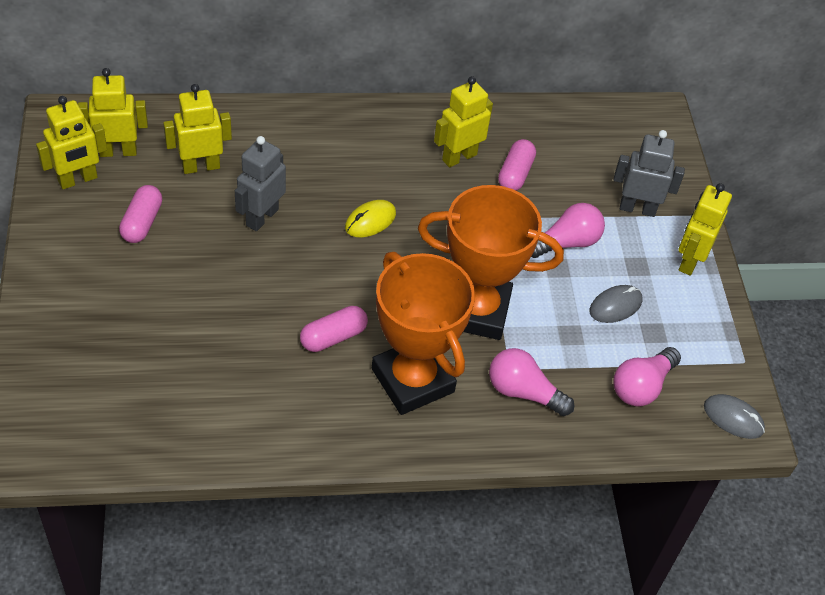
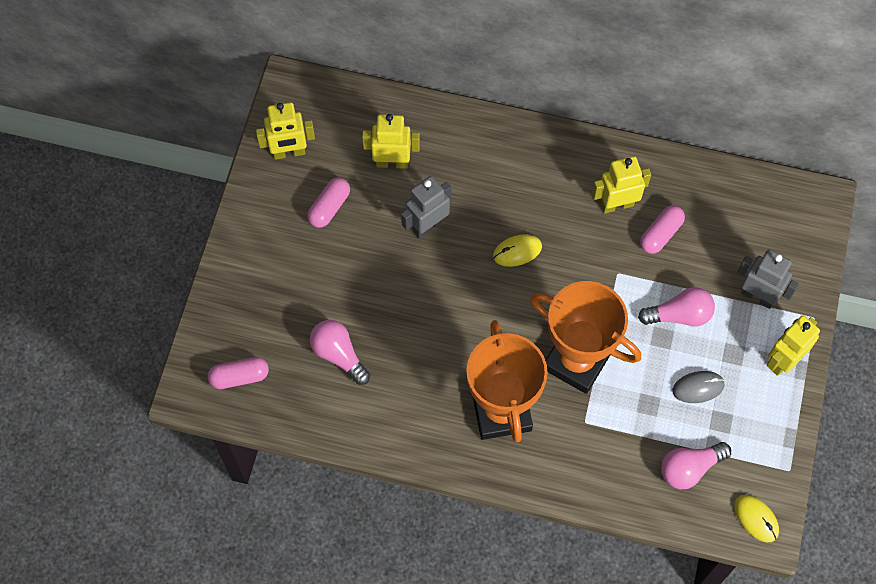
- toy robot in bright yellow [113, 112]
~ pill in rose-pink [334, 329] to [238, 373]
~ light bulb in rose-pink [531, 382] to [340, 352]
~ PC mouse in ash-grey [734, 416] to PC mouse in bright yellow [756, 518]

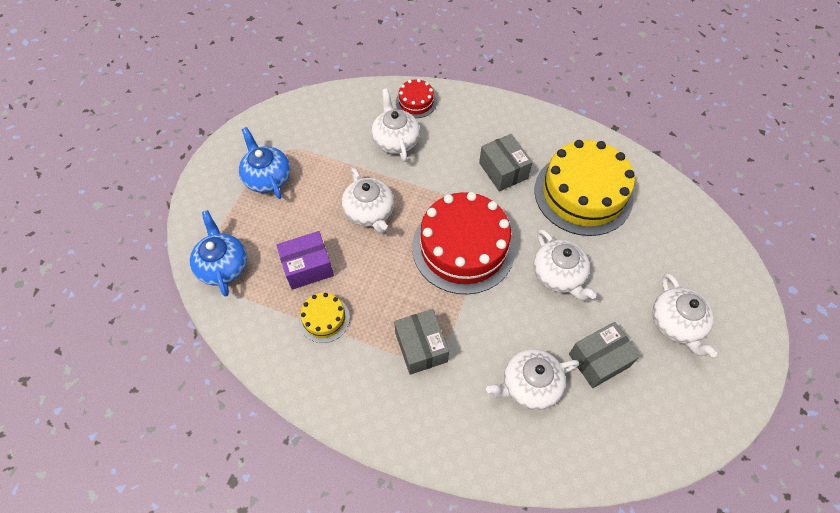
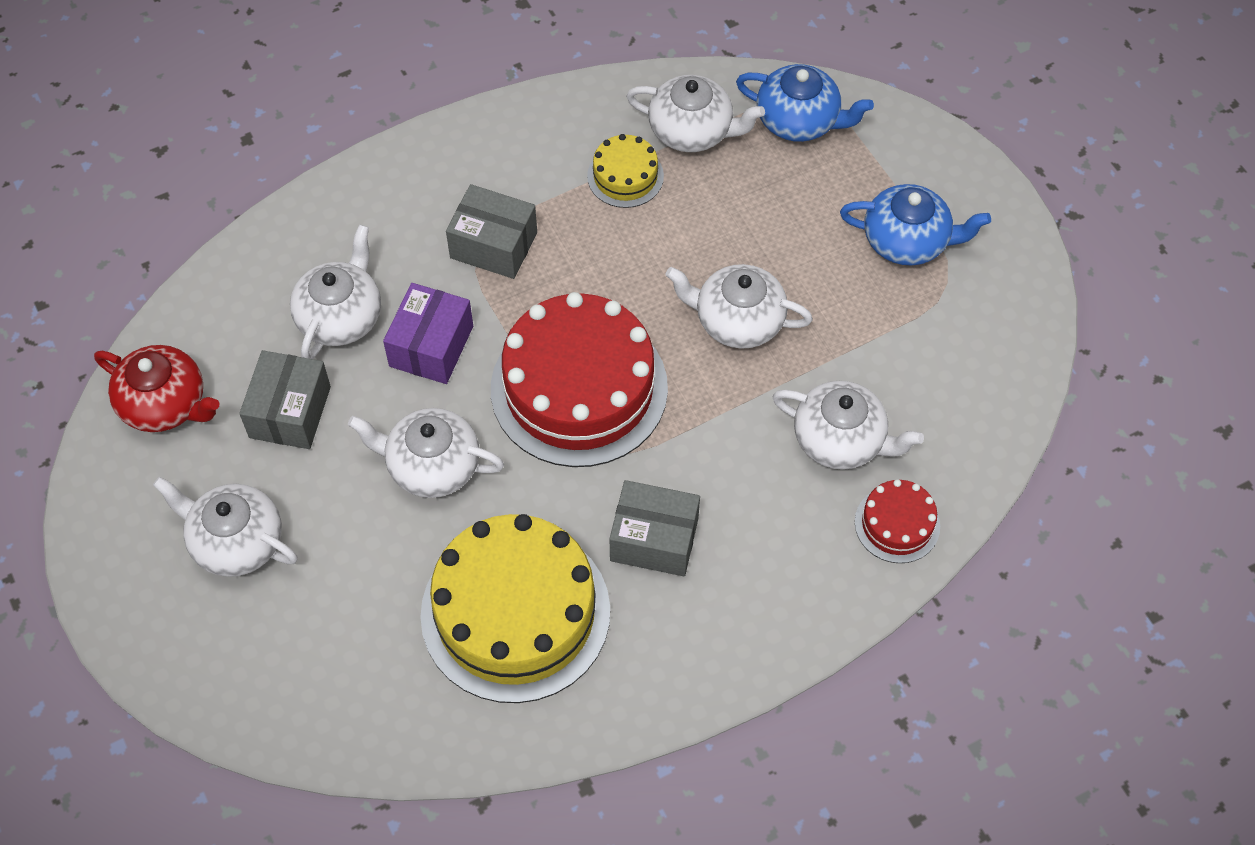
~ parcel in purple [305, 260] to [428, 333]
+ teapot in white [695, 113]
+ teapot in crimson [156, 388]

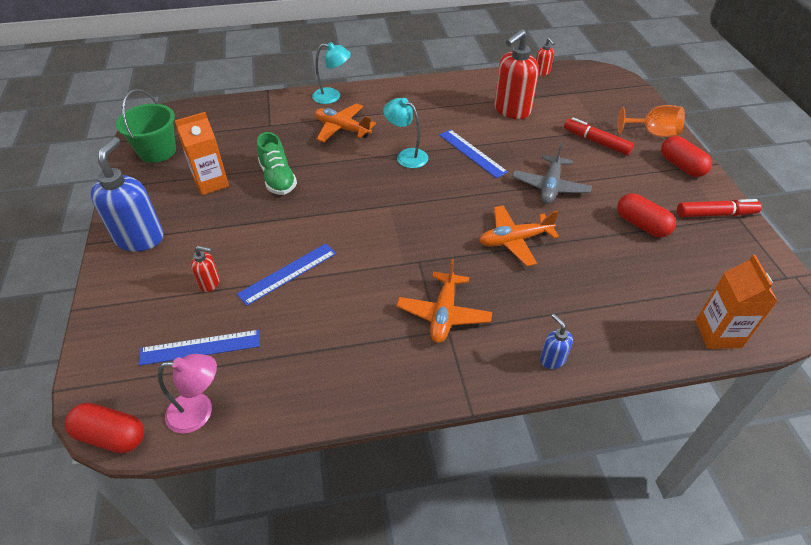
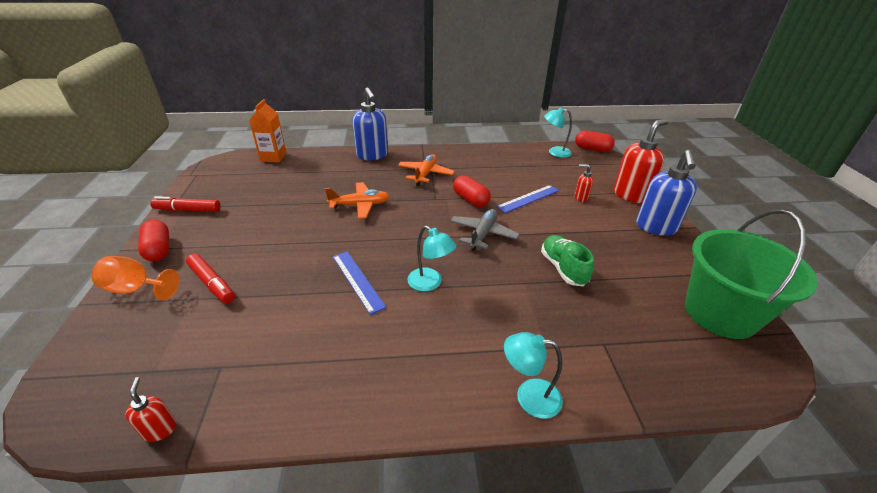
~ pump bottle in crimson [516, 74] to [641, 161]
~ pail in green [146, 126] = [751, 274] x1.55
- toy plane in orange-coloured [345, 122]
- milk carton in orange-coloured [202, 153]
~ toy plane in ash-grey [552, 173] to [485, 230]
~ pill in crimson [646, 215] to [472, 191]
~ pump bottle in blue [556, 341] = [370, 124] x2.11
- straightedge in blue [199, 348]
~ lamp in rose-pink [187, 394] to lamp in turquoise [558, 133]

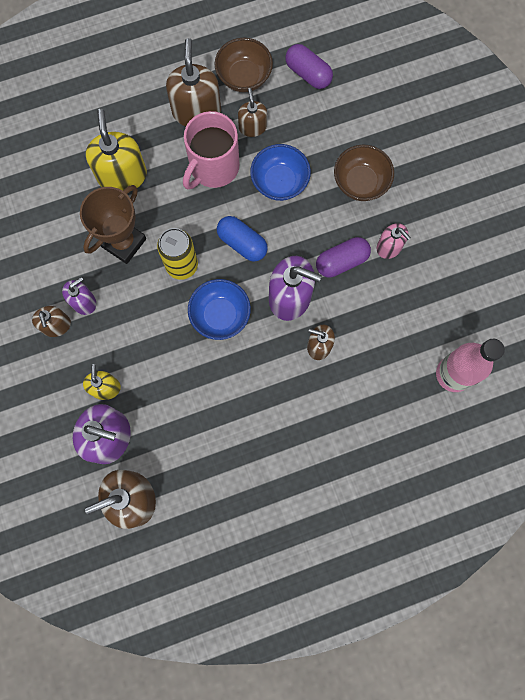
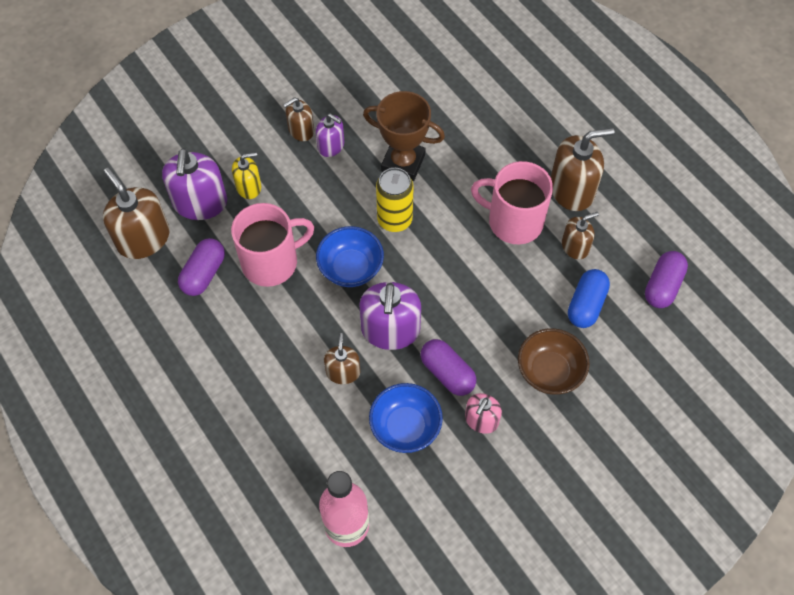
- serving bowl in brown [244, 65]
- pump bottle in bright yellow [116, 150]
~ serving bowl in blue [280, 172] to [406, 418]
~ pill in blue [242, 238] to [589, 298]
+ tea mug in rose-pink [272, 245]
+ pill in purple [201, 267]

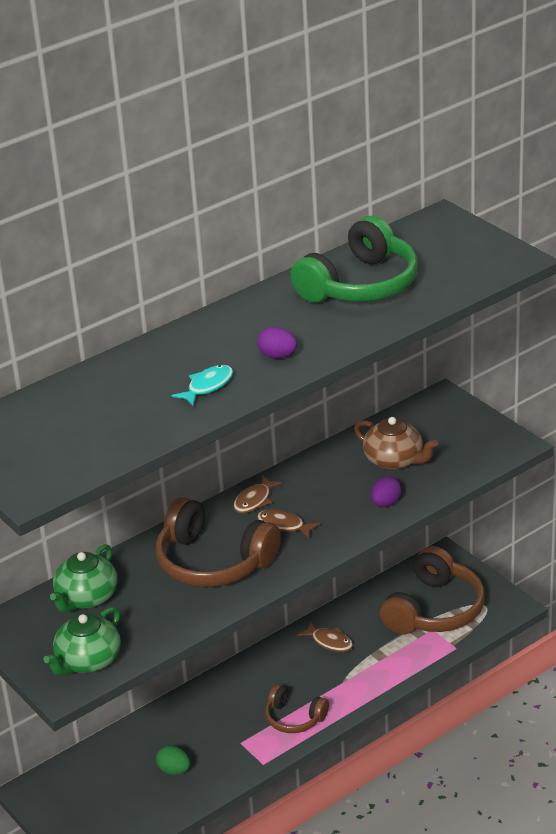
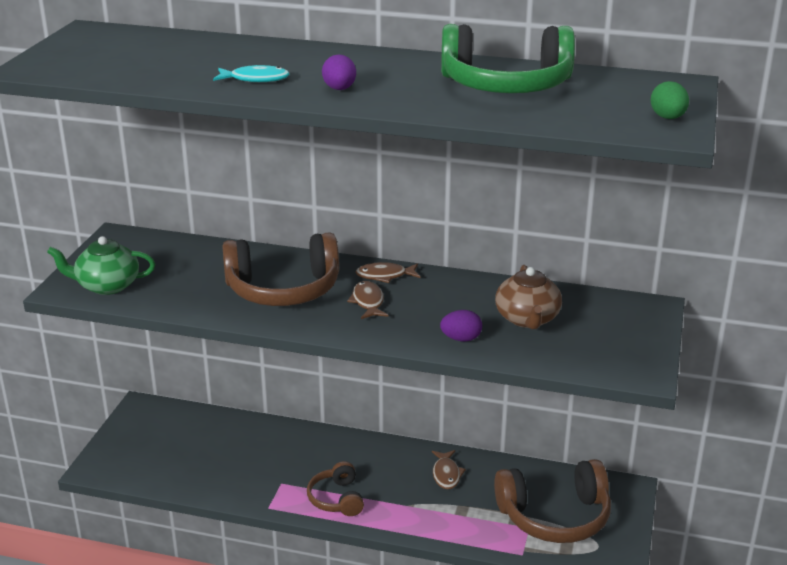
~ headphones in brown [218, 542] = [280, 269] 90 degrees counterclockwise
- teapot in green [84, 578]
~ egg shape in green [173, 760] to [670, 100]

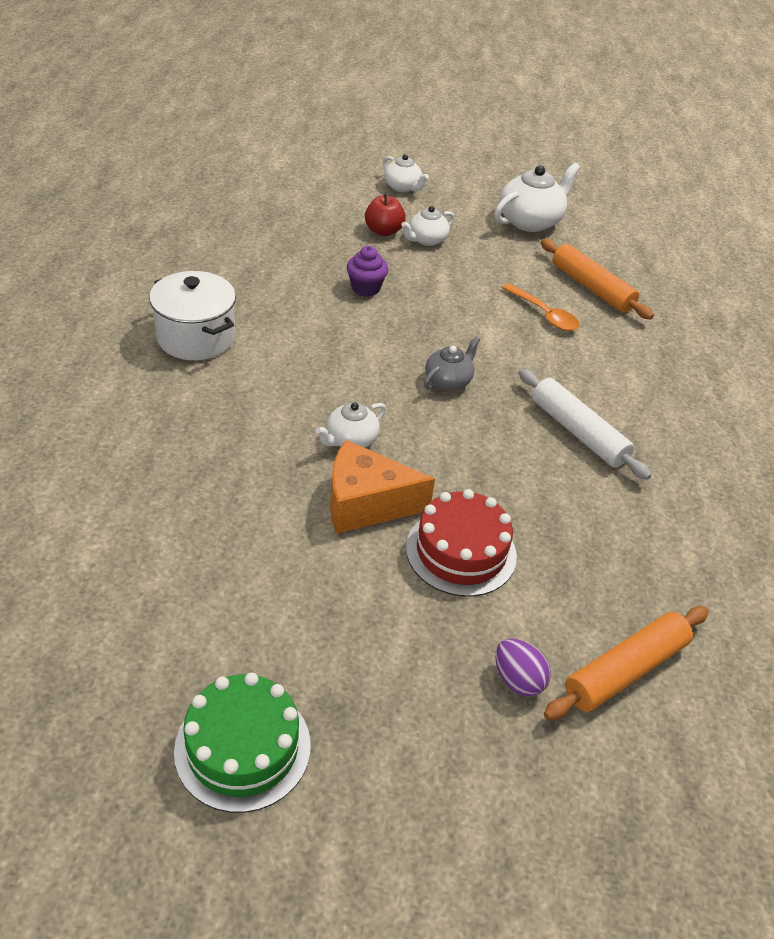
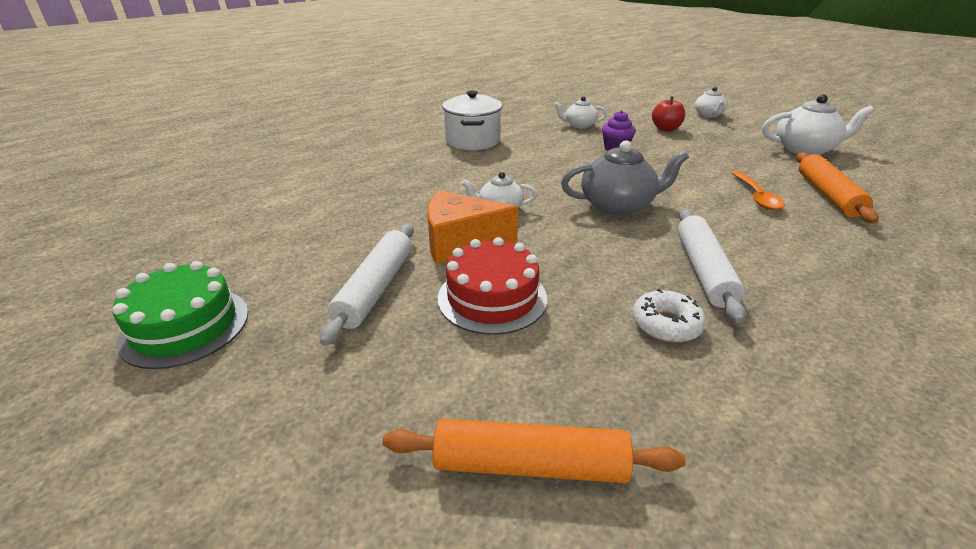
~ teapot in white [428, 226] to [580, 112]
~ teapot in ash-grey [452, 363] = [625, 178] x1.70
~ cheese in orange-coloured [382, 487] = [473, 227] 45 degrees counterclockwise
- egg shape in purple [523, 668]
+ rolling pin in white [367, 285]
+ donut in white [669, 316]

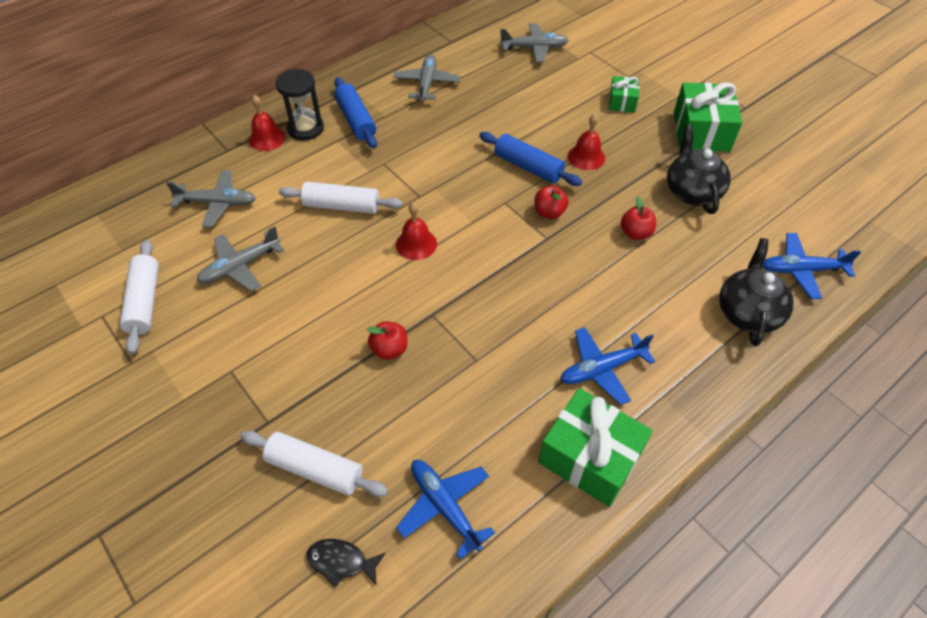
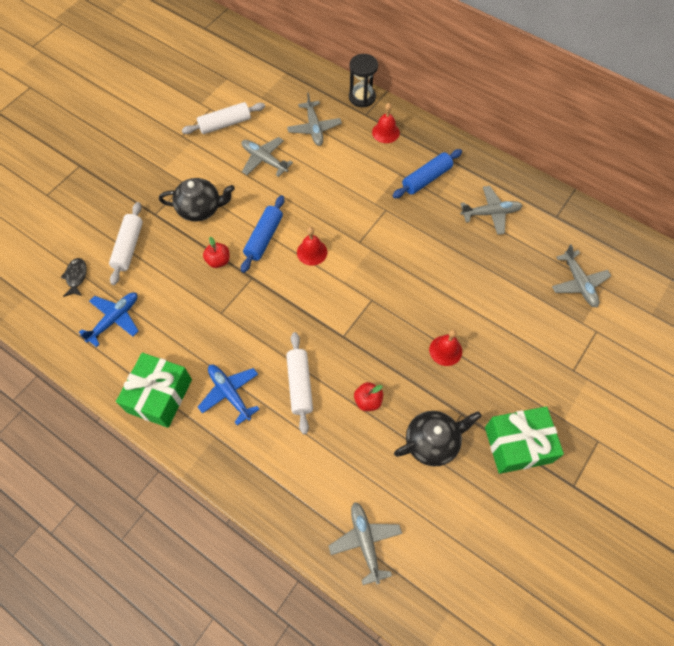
~ hourglass in black [299, 105] to [363, 80]
- wrapped gift in green [624, 94]
~ rolling pin in blue [530, 159] to [262, 234]
~ rolling pin in white [341, 198] to [299, 383]
- toy apple in crimson [551, 202]
~ toy plane in blue [812, 266] to toy plane in ash-grey [365, 543]
~ teapot in black [756, 292] to [197, 200]

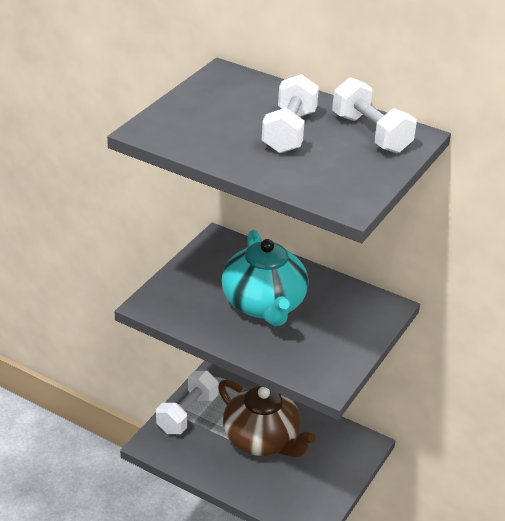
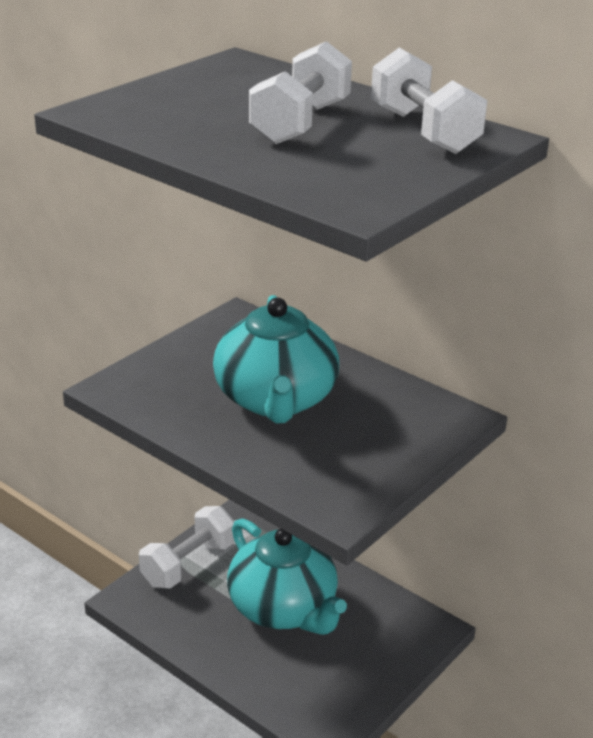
~ teapot in brown [267, 418] to teapot in turquoise [287, 576]

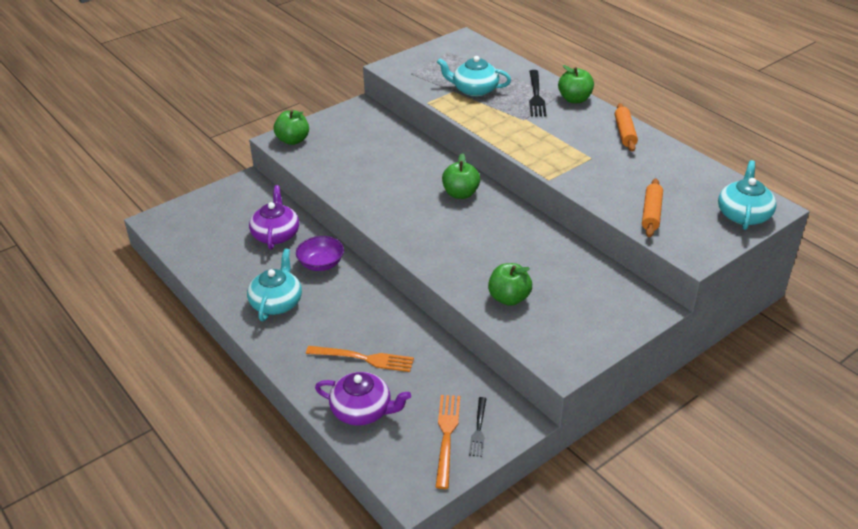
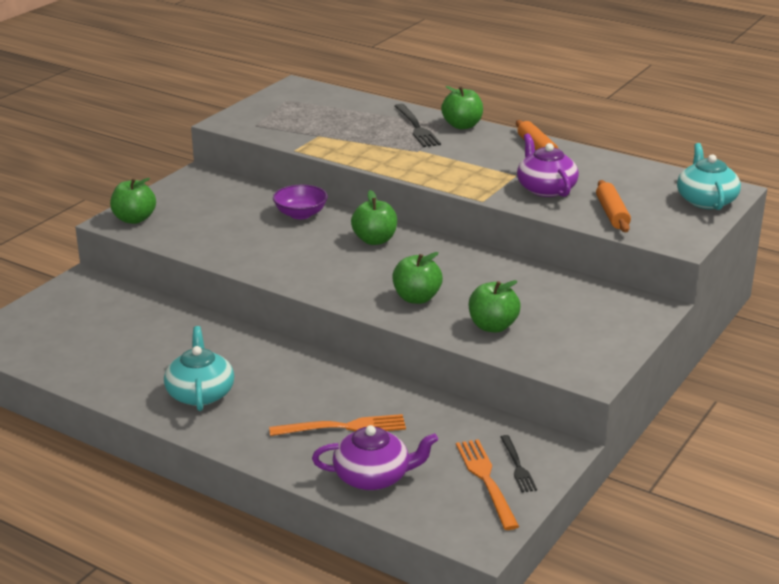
- teapot in turquoise [474, 76]
~ teapot in purple [274, 217] to [548, 165]
~ serving bowl in purple [320, 253] to [300, 202]
+ toy apple in green [417, 278]

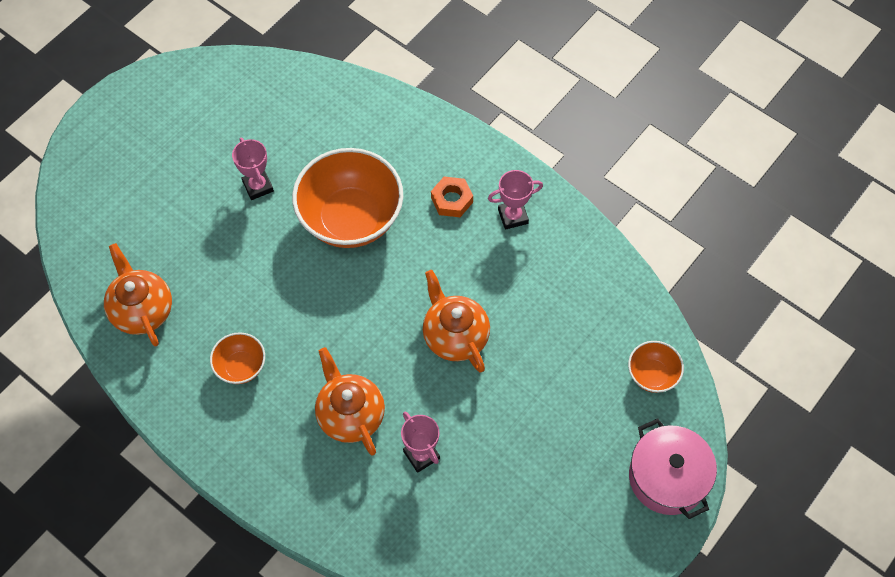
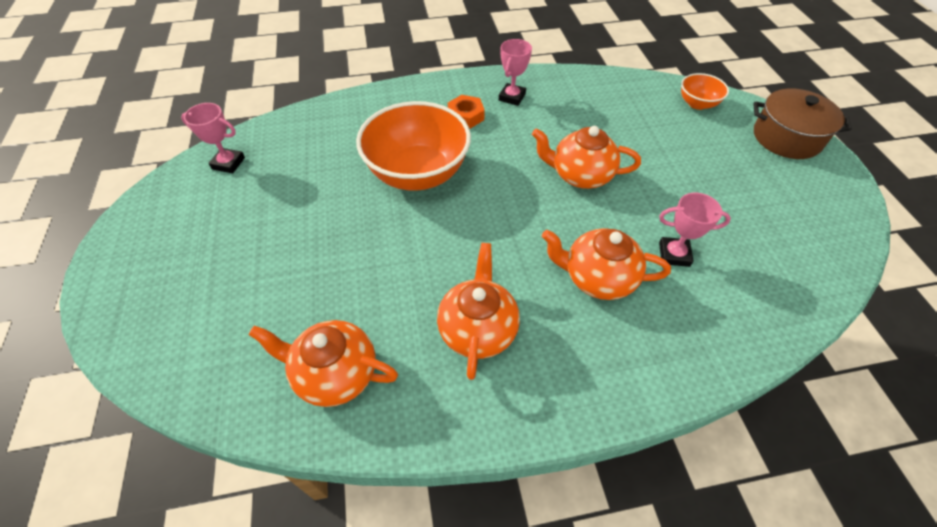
~ prize cup in rose-pink [253, 168] to [213, 138]
~ serving bowl in orange-coloured [237, 358] to teapot in orange-coloured [478, 311]
~ stockpot in rose-pink [673, 468] to stockpot in brown [802, 123]

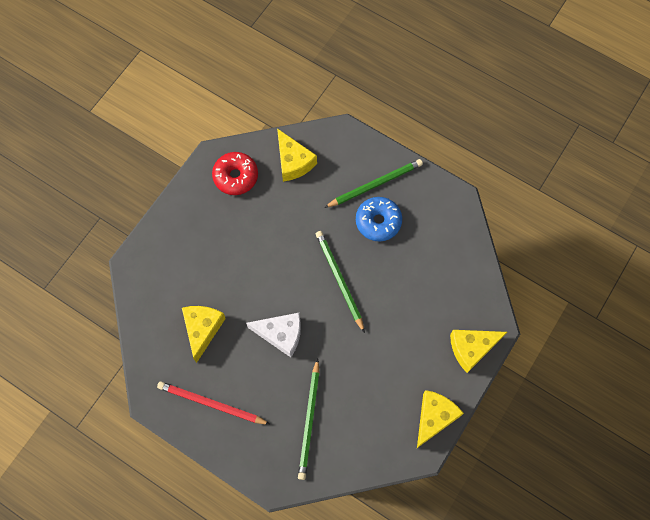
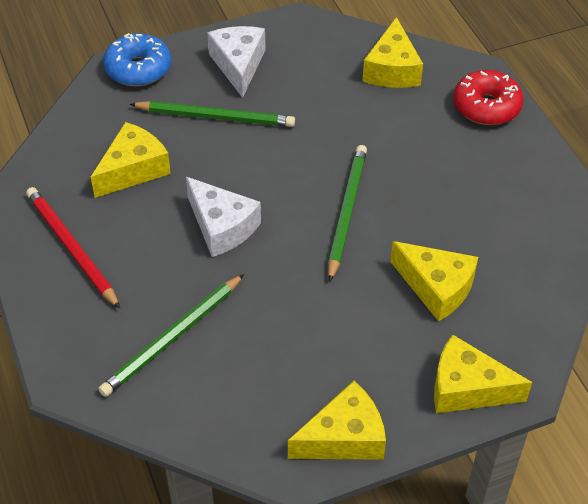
~ donut in crimson [235, 173] to [488, 97]
~ pencil in green [373, 183] to [212, 114]
~ donut in blue [379, 219] to [137, 59]
+ cheese in white [236, 62]
+ cheese in bright yellow [434, 281]

